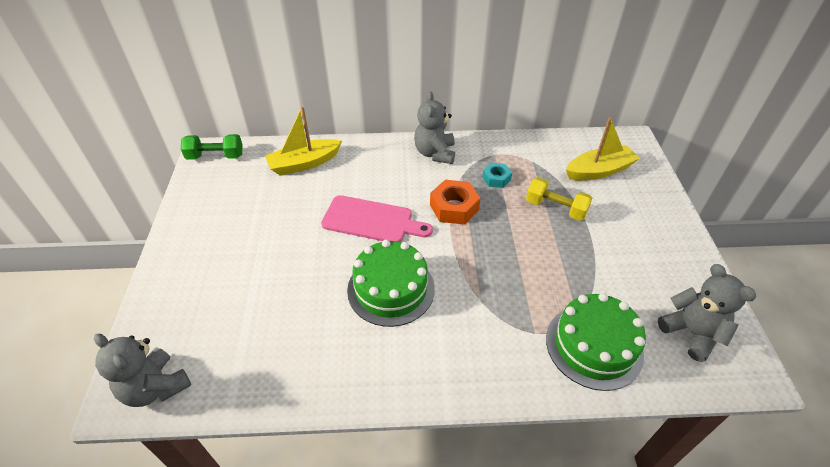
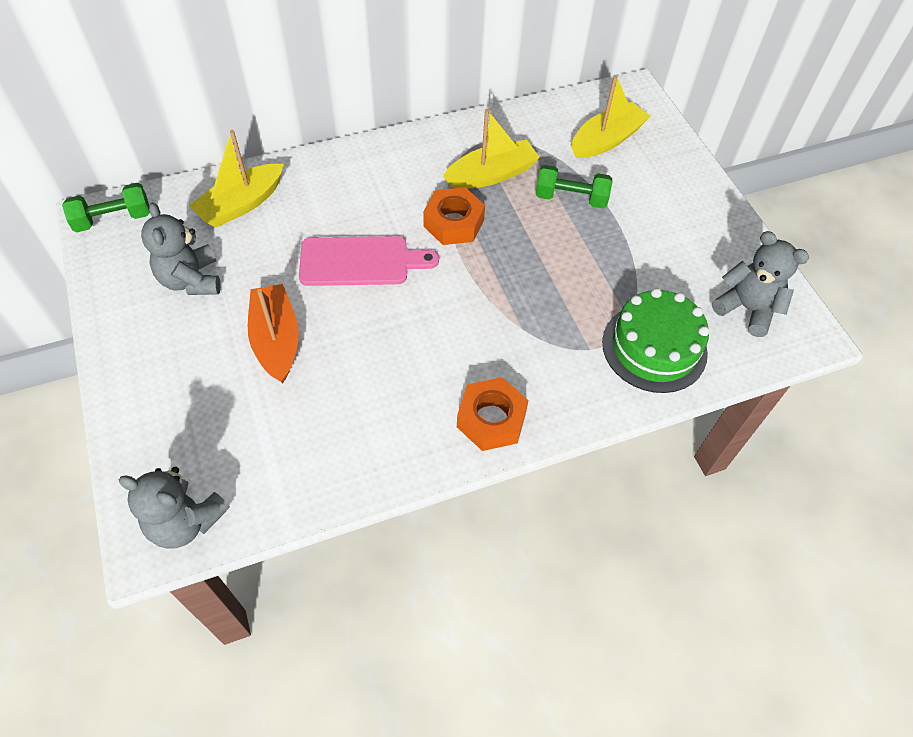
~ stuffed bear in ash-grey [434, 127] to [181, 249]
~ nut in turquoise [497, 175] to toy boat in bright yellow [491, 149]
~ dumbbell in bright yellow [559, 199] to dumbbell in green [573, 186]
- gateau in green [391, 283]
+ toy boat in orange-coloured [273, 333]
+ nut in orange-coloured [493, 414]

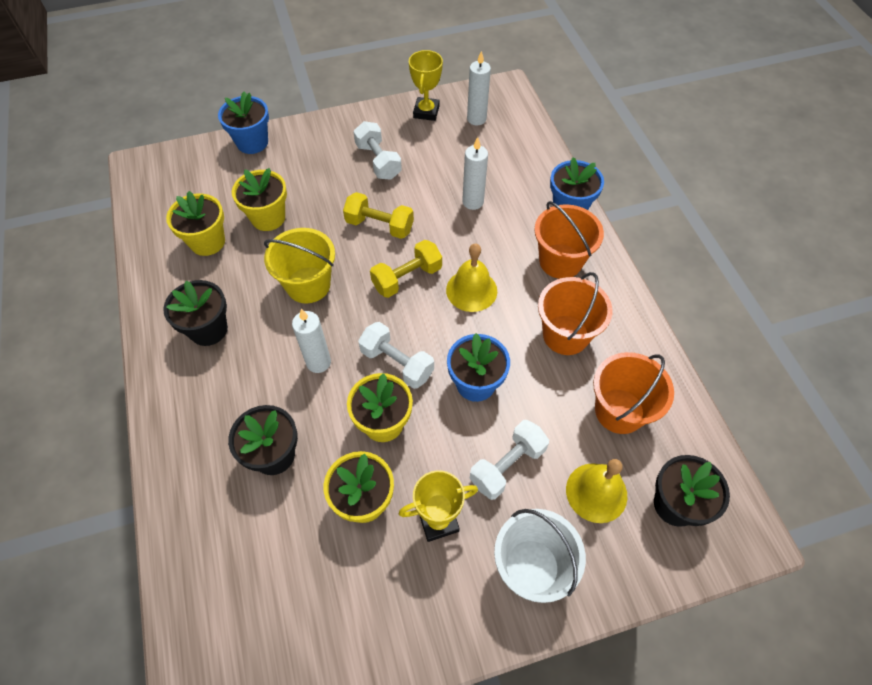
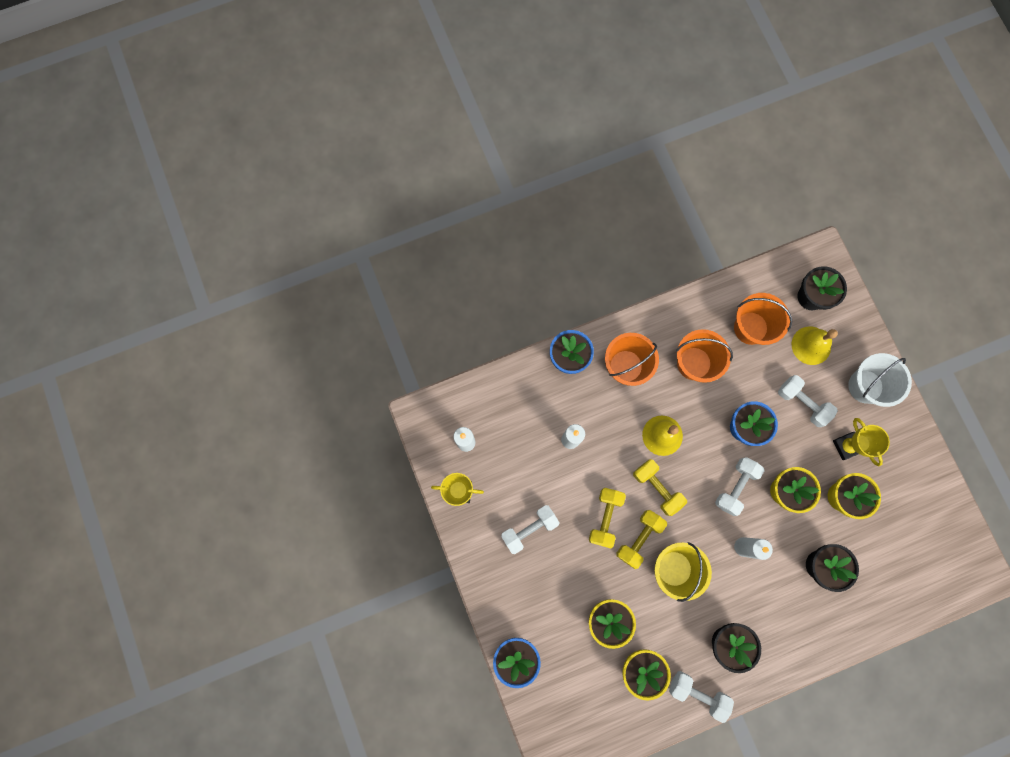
+ dumbbell in bright yellow [641, 539]
+ dumbbell in white [701, 697]

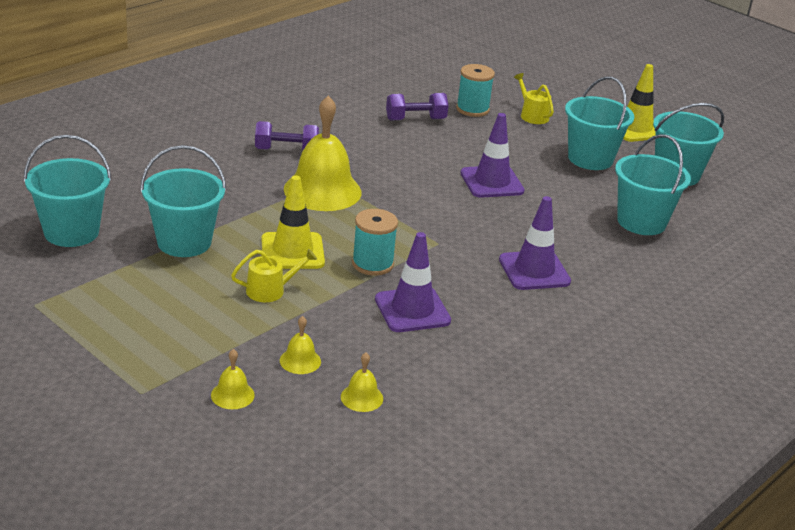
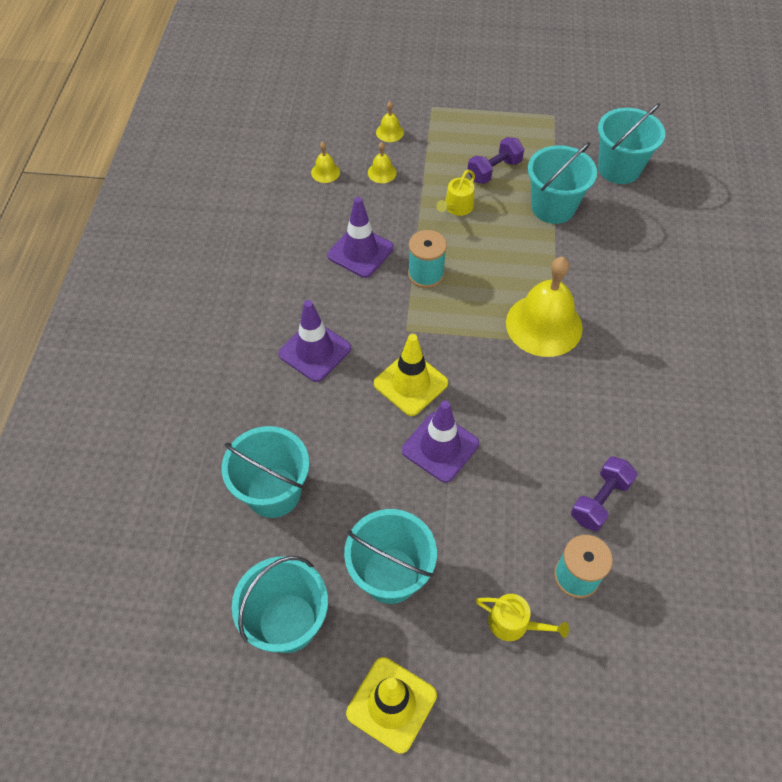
~ dumbbell in purple [287, 135] to [496, 160]
~ traffic cone in bright yellow [293, 222] to [411, 375]

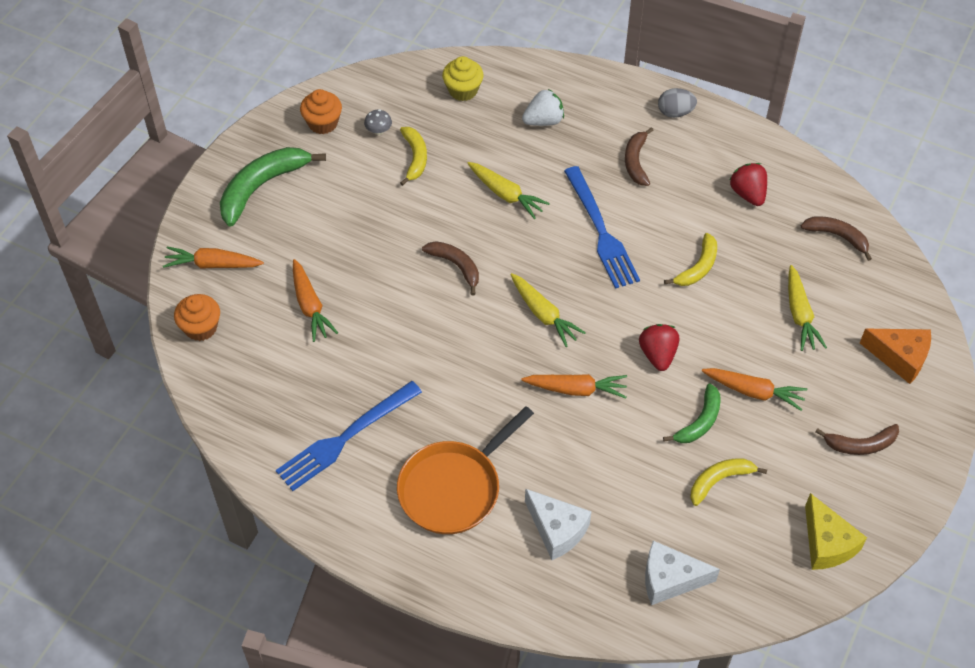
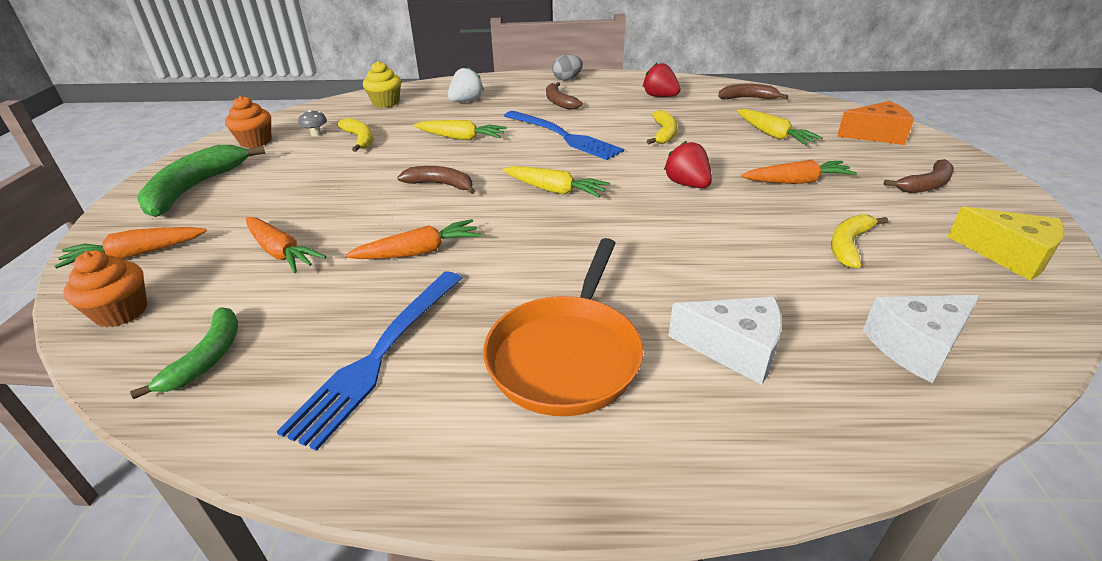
~ root vegetable in orange-coloured [574, 386] to [413, 239]
~ toy banana in green [692, 413] to [184, 353]

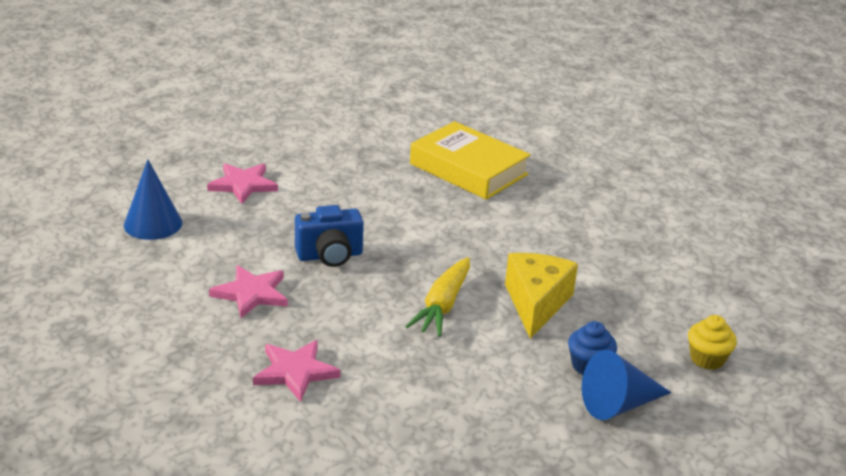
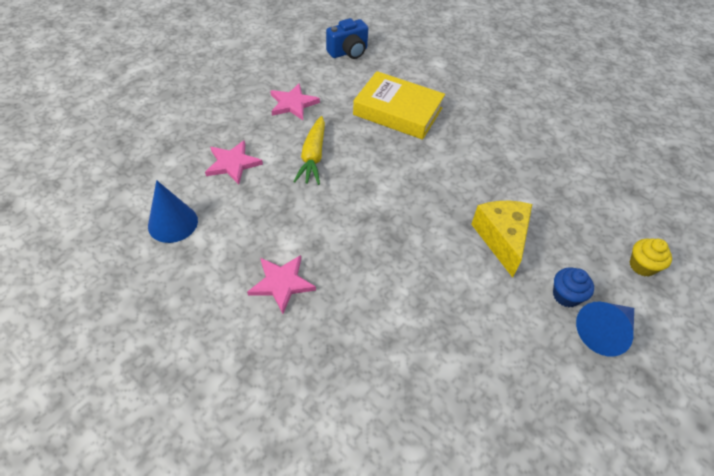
~ camera in blue [329, 236] to [347, 38]
~ root vegetable in bright yellow [437, 297] to [309, 150]
~ star in rose-pink [297, 371] to [295, 101]

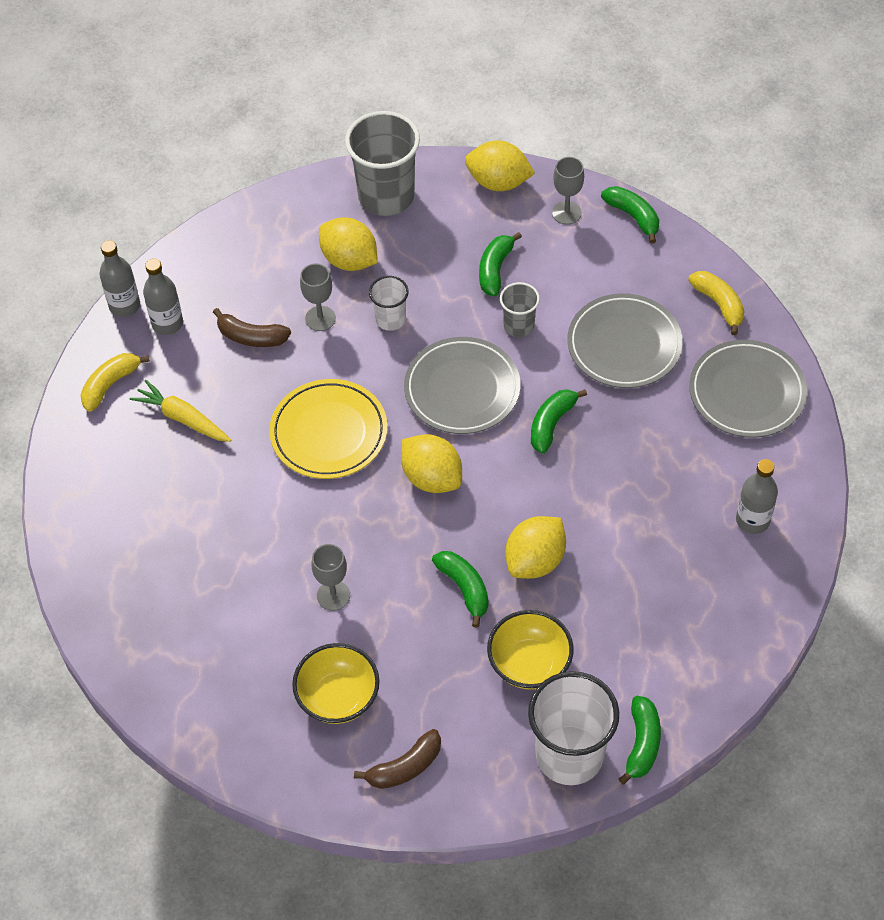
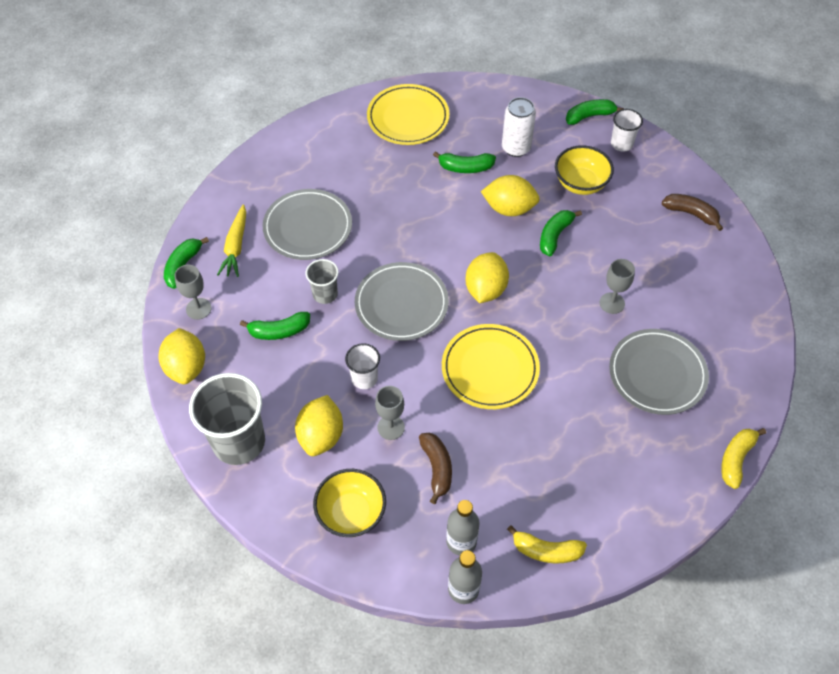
~ toy banana in bright yellow [716, 303] to [743, 458]
~ plate in ash-grey [748, 389] to [659, 372]
~ root vegetable in bright yellow [180, 411] to [231, 240]
~ toy banana in green [559, 421] to [464, 162]
~ drink bottle in ash-grey [757, 496] to plate in bright yellow [408, 114]
~ serving bowl in bright yellow [336, 683] to [349, 503]
~ cup in white [573, 728] = [627, 130] x0.52
+ can in white [519, 127]

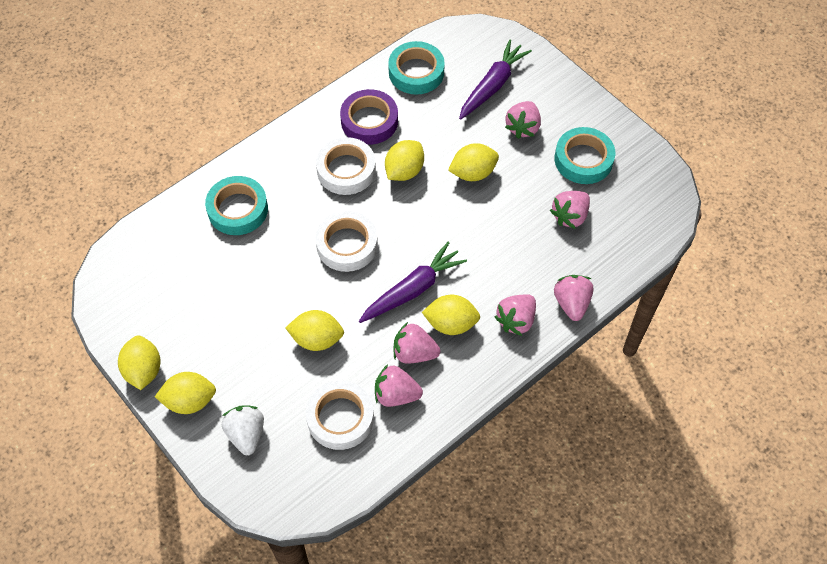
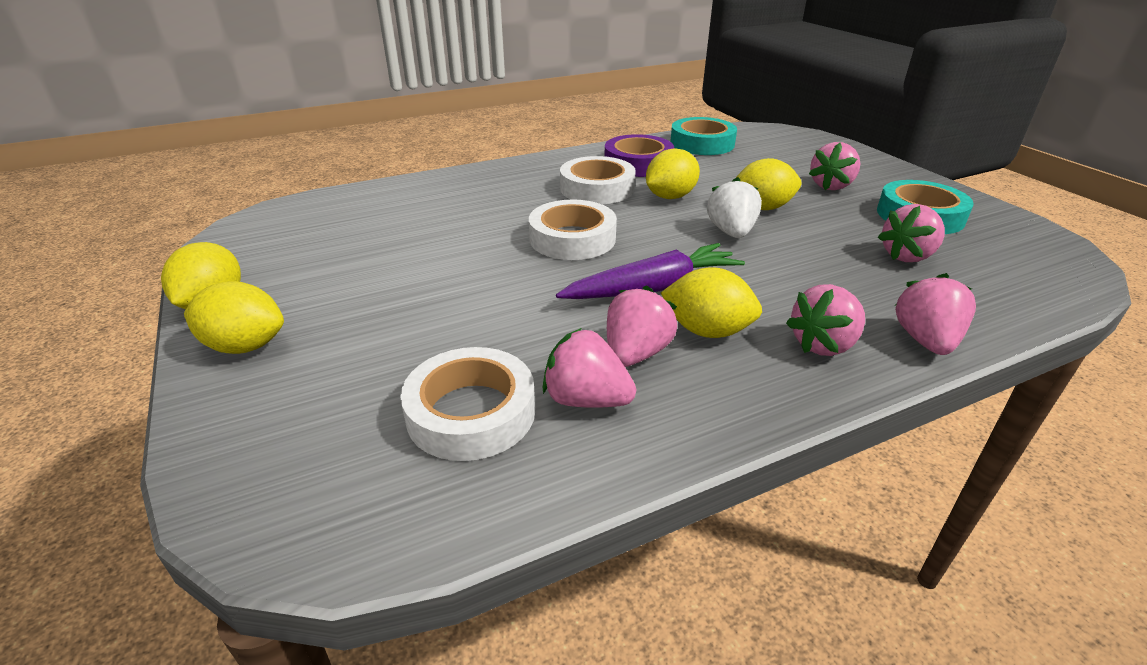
- root vegetable in purple [495, 80]
- tape in turquoise [236, 205]
- toy lemon in bright yellow [315, 330]
~ strawberry in rose-pink [416, 343] = [642, 326] 90 degrees clockwise
~ strawberry in white [243, 430] to [734, 207]

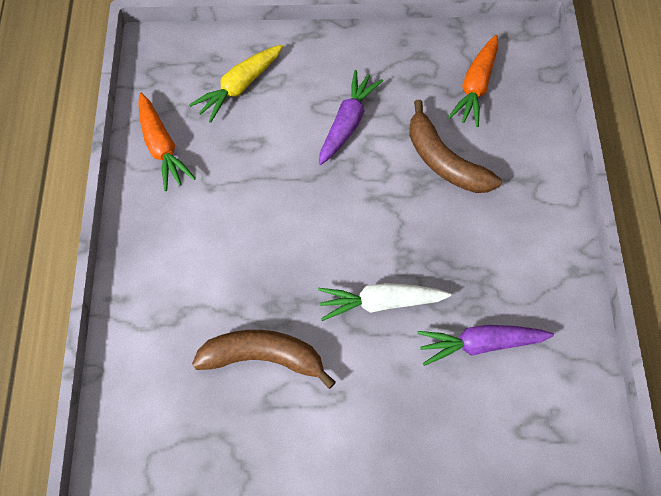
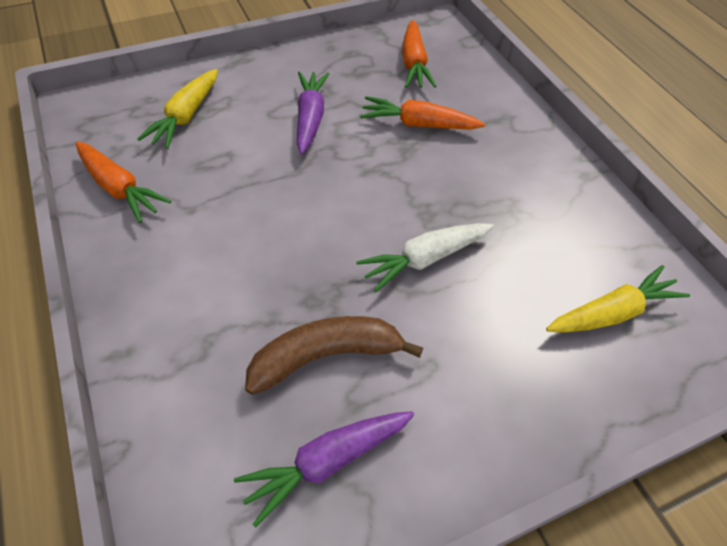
~ toy banana in brown [455, 146] to root vegetable in orange-coloured [422, 113]
~ root vegetable in purple [485, 345] to [324, 469]
+ root vegetable in bright yellow [618, 299]

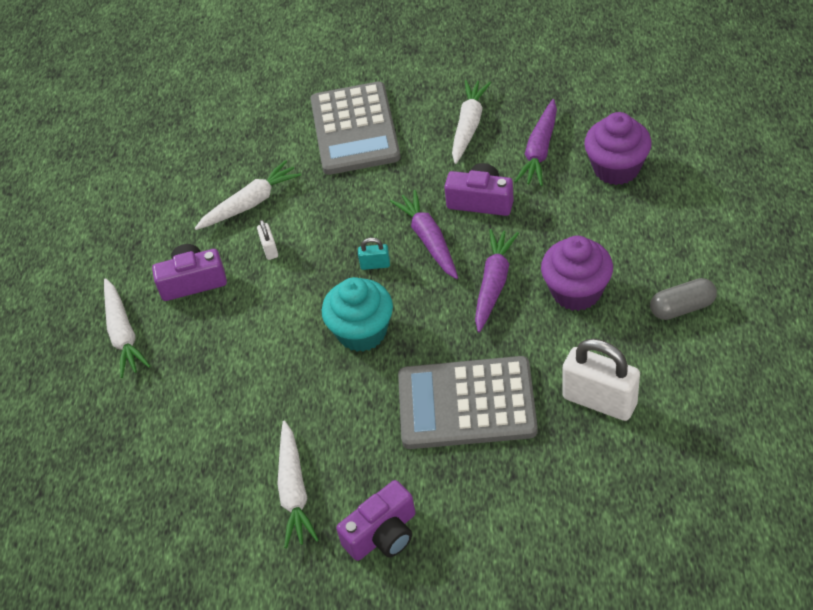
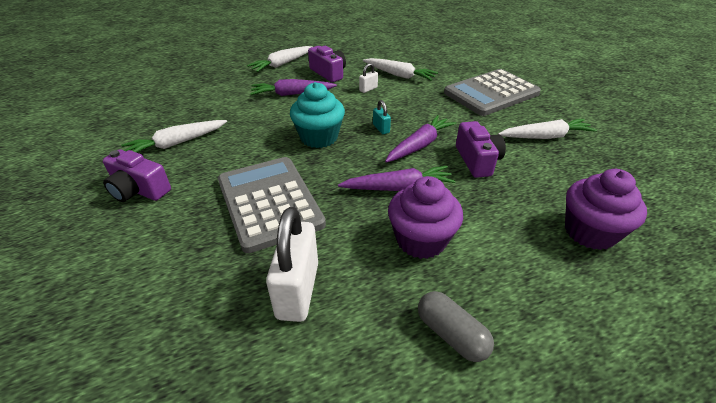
~ root vegetable in purple [535, 142] to [293, 87]

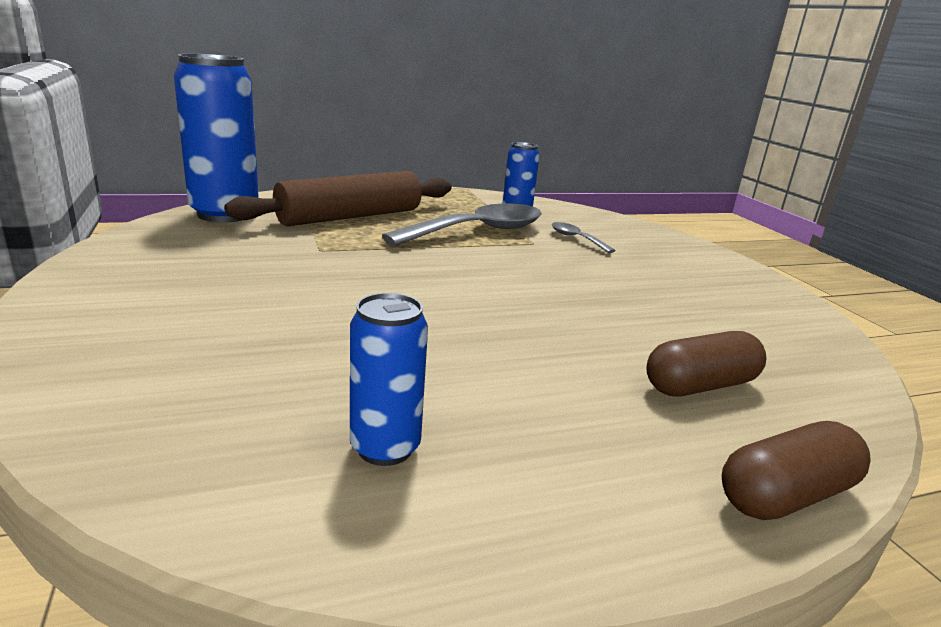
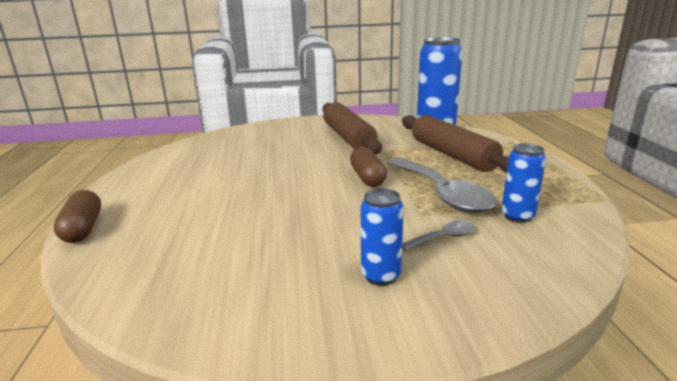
~ can in blue [389, 379] to [382, 237]
~ pill in brown [706, 363] to [368, 167]
+ rolling pin in brown [352, 128]

